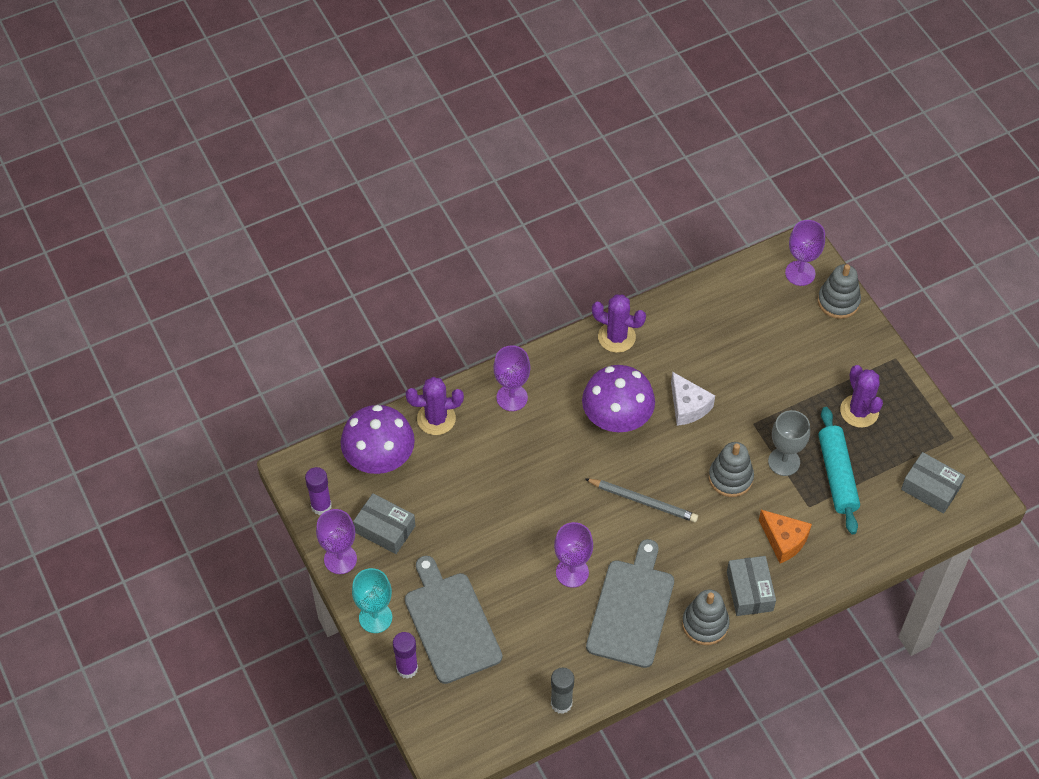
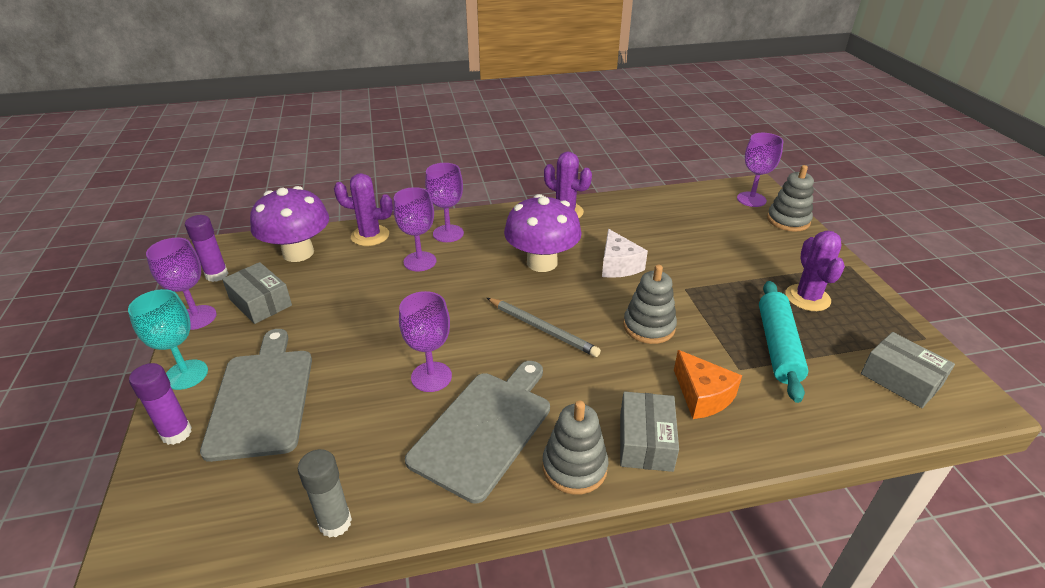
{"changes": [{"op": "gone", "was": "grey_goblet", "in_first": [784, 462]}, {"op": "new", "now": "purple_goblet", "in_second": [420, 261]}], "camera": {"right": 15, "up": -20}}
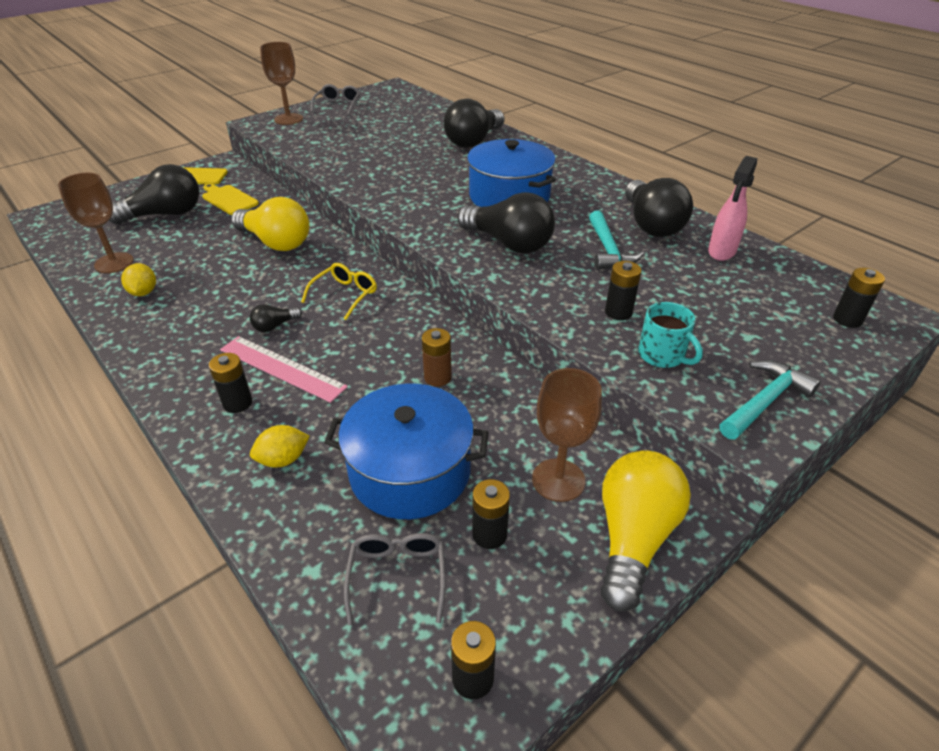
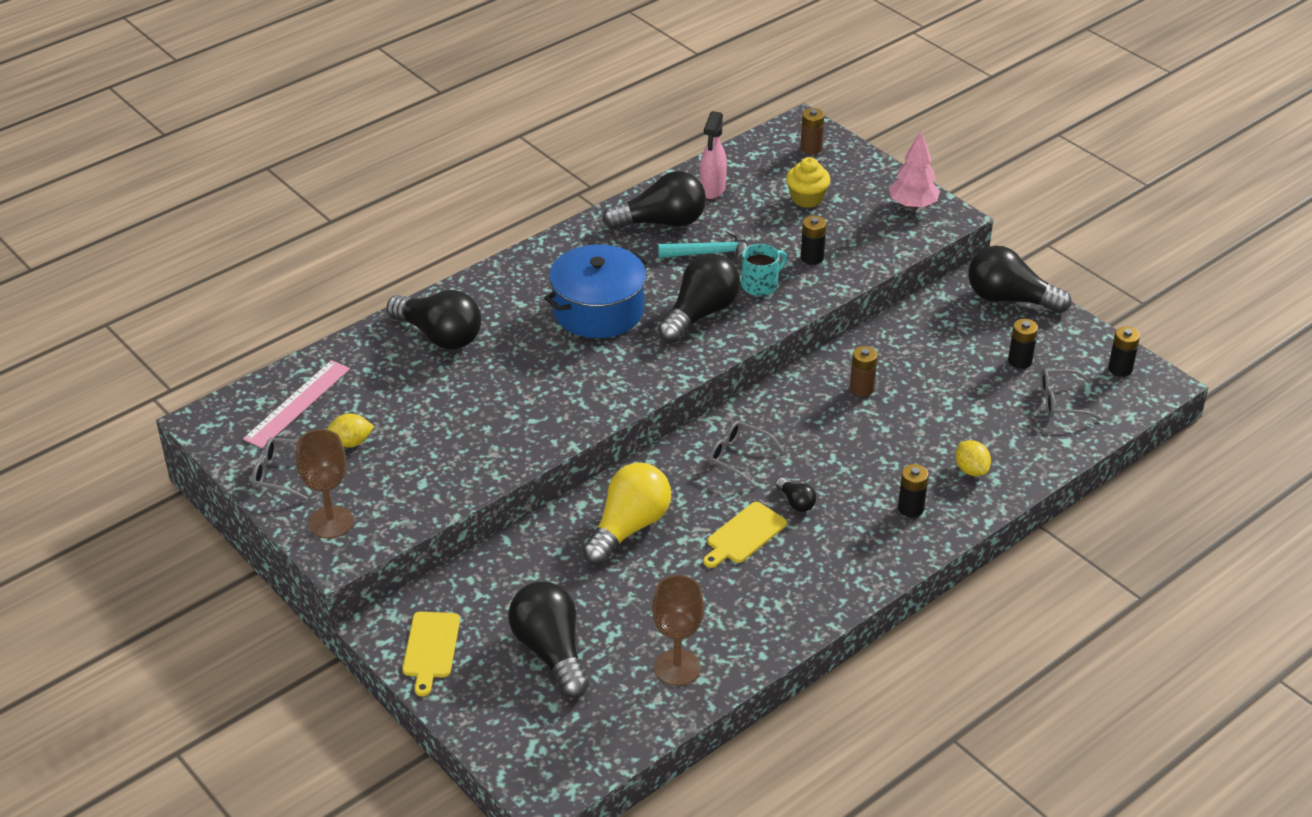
{"changes": [{"op": "rotated", "was": "pink_spray_bottle", "in_first": [721, 252], "in_second": [712, 190], "clockwise": 75}, {"op": "shifted", "was": "yellow_cutting_board", "in_first": [229, 199], "in_second": [744, 535]}, {"op": "shifted", "was": "yellow_lemon", "in_first": [144, 292], "in_second": [351, 442]}, {"op": "repainted", "was": "yellow_glasses", "now": "grey_glasses", "in_first": [345, 295], "in_second": [738, 458]}, {"op": "repainted", "was": "black_battery", "now": "brown_battery", "in_first": [847, 319], "in_second": [811, 148]}, {"op": "shifted", "was": "turquoise_mug", "in_first": [662, 355], "in_second": [760, 285]}, {"op": "shifted", "was": "pink_ruler", "in_first": [282, 368], "in_second": [297, 403]}, {"op": "swapped", "was": "turquoise_hammer", "now": "pink_tree", "in_first": [764, 401], "in_second": [912, 205]}, {"op": "gone", "was": "brown_goblet", "in_first": [558, 480]}, {"op": "gone", "was": "blue_pot", "in_first": [410, 471]}, {"op": "repainted", "was": "yellow_light_bulb", "now": "black_light_bulb", "in_first": [633, 538], "in_second": [1009, 299]}, {"op": "new", "now": "yellow_cupcake", "in_second": [807, 198]}], "camera": {"right": -90, "up": 0}}
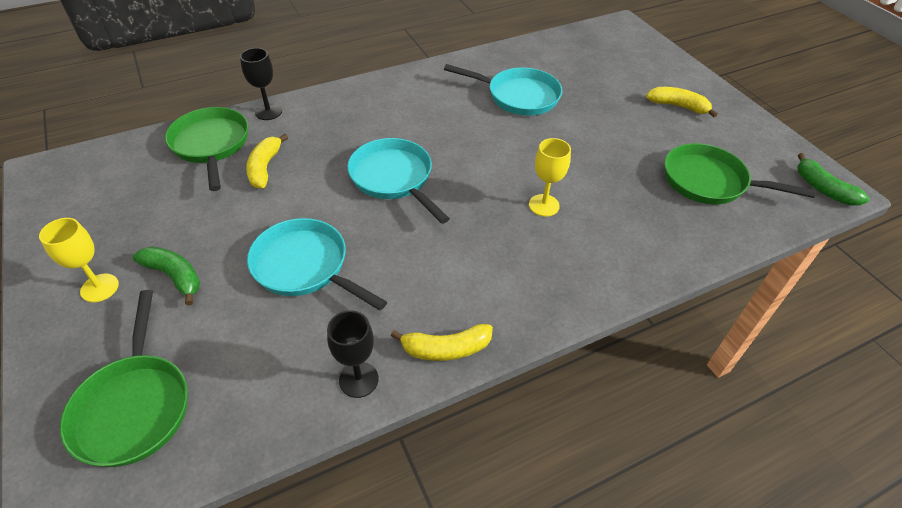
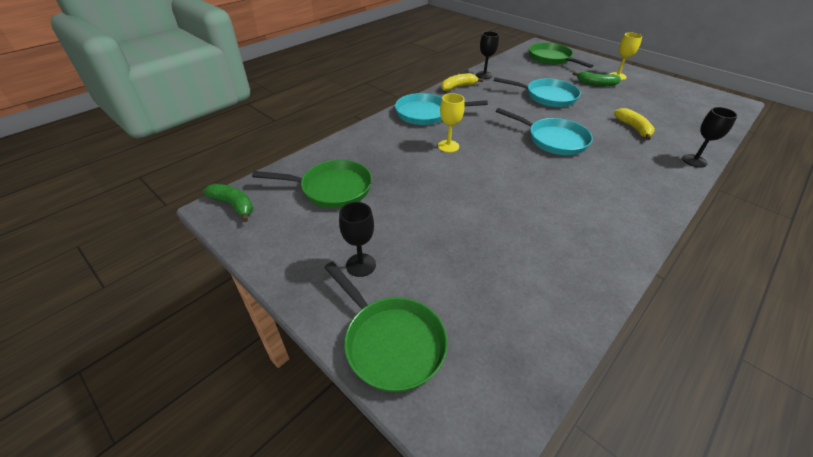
{"changes": [{"op": "shifted", "was": "turquoise_pan", "in_first": [518, 96], "in_second": [426, 114]}, {"op": "swapped", "was": "yellow_banana", "now": "black_goblet", "in_first": [678, 106], "in_second": [361, 265]}, {"op": "shifted", "was": "green_pan", "in_first": [211, 145], "in_second": [390, 342]}], "camera": {"right": 160, "up": -5}}
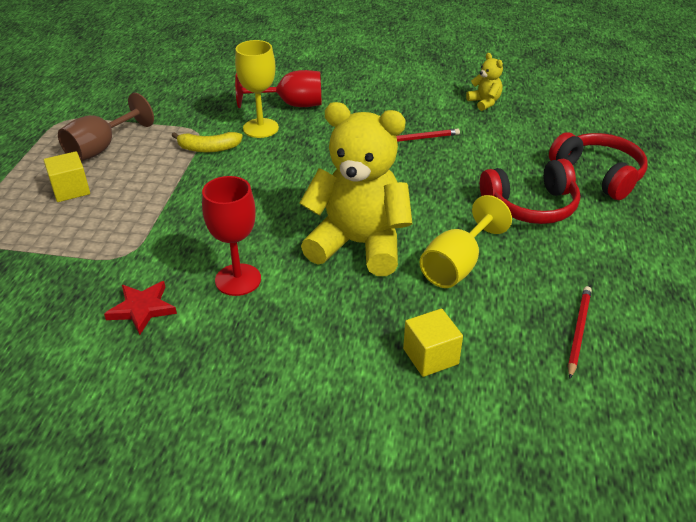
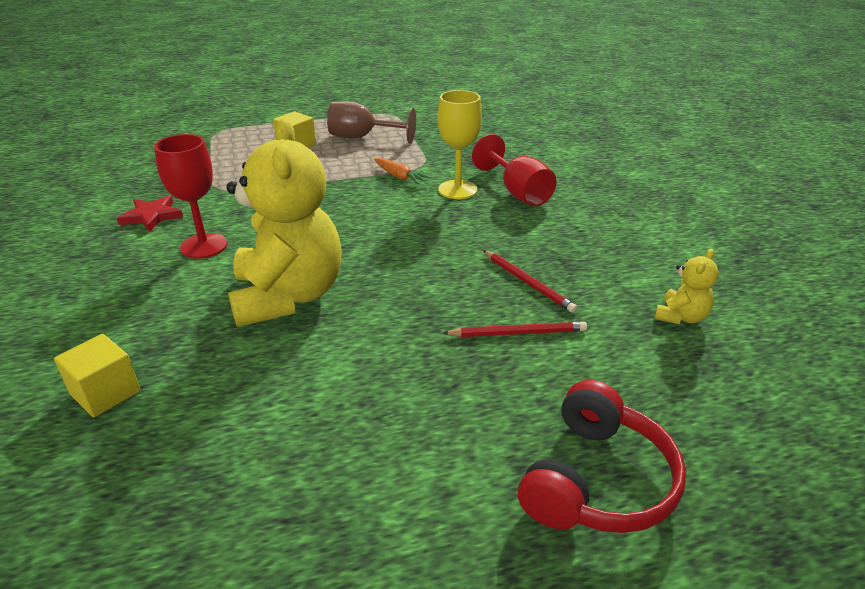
{"changes": [{"op": "swapped", "was": "yellow_banana", "now": "orange_carrot", "in_first": [208, 148], "in_second": [399, 177]}, {"op": "gone", "was": "red_headphones", "in_first": [531, 206]}, {"op": "gone", "was": "yellow_goblet", "in_first": [457, 266]}, {"op": "shifted", "was": "red_pencil", "in_first": [578, 332], "in_second": [517, 333]}], "camera": {"right": 65, "up": -5}}
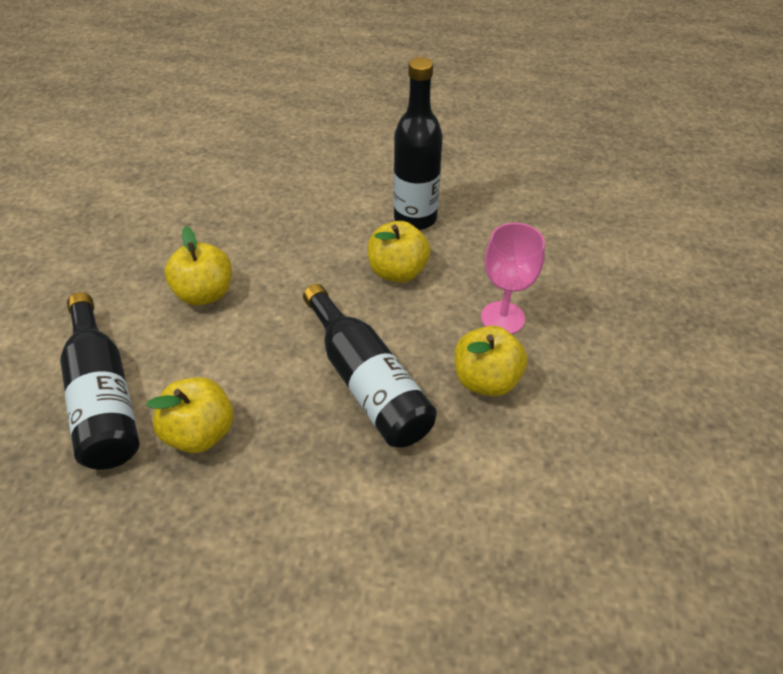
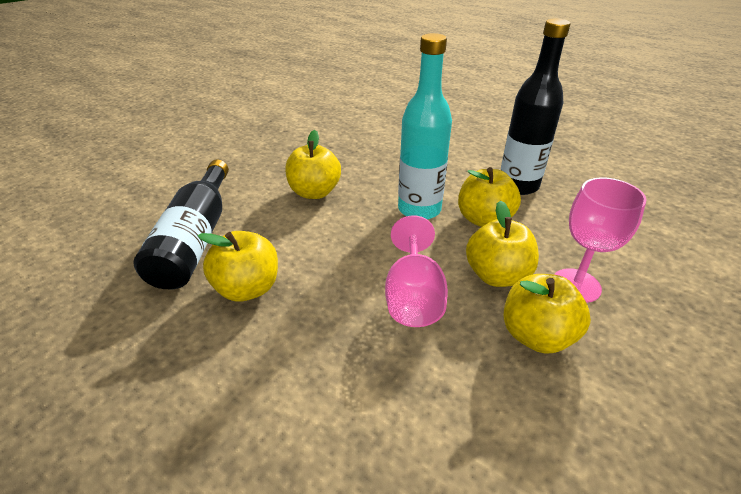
{"changes": [{"op": "swapped", "was": "black_bottle", "now": "pink_goblet", "in_first": [367, 382], "in_second": [413, 297]}, {"op": "new", "now": "turquoise_bottle", "in_second": [419, 209]}, {"op": "new", "now": "yellow_apple", "in_second": [497, 275]}], "camera": {"right": 25, "up": -10}}
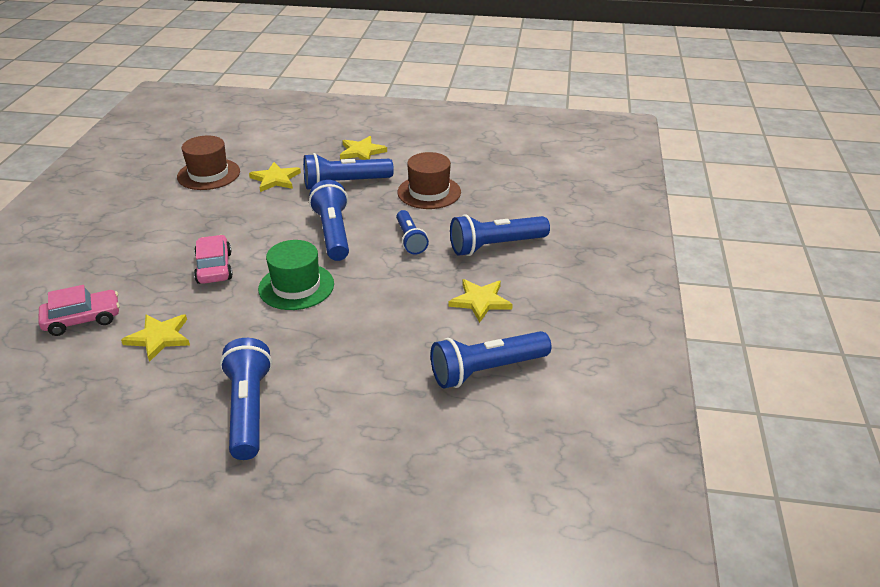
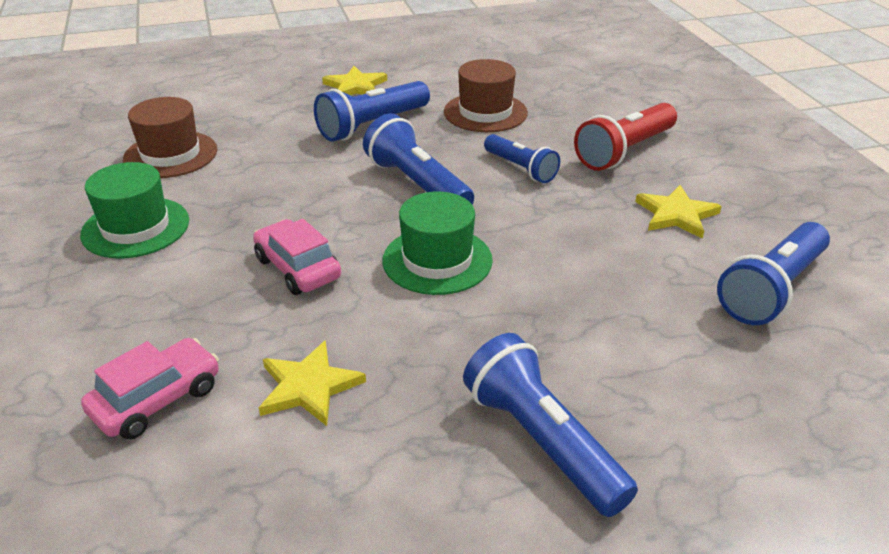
{"changes": [{"op": "gone", "was": "yellow_star", "in_first": [275, 179]}, {"op": "repainted", "was": "blue_flashlight", "now": "red_flashlight", "in_first": [495, 246], "in_second": [625, 151]}, {"op": "new", "now": "green_hat", "in_second": [135, 227]}], "camera": {"right": -25, "up": 0}}
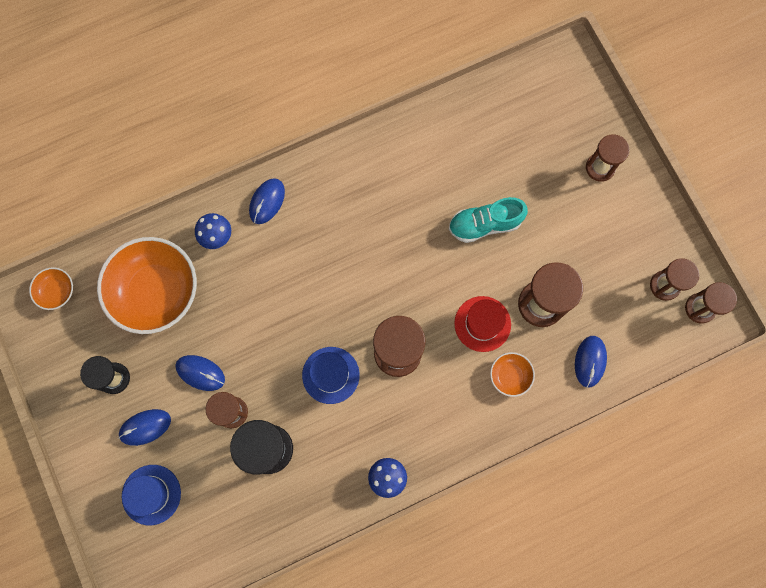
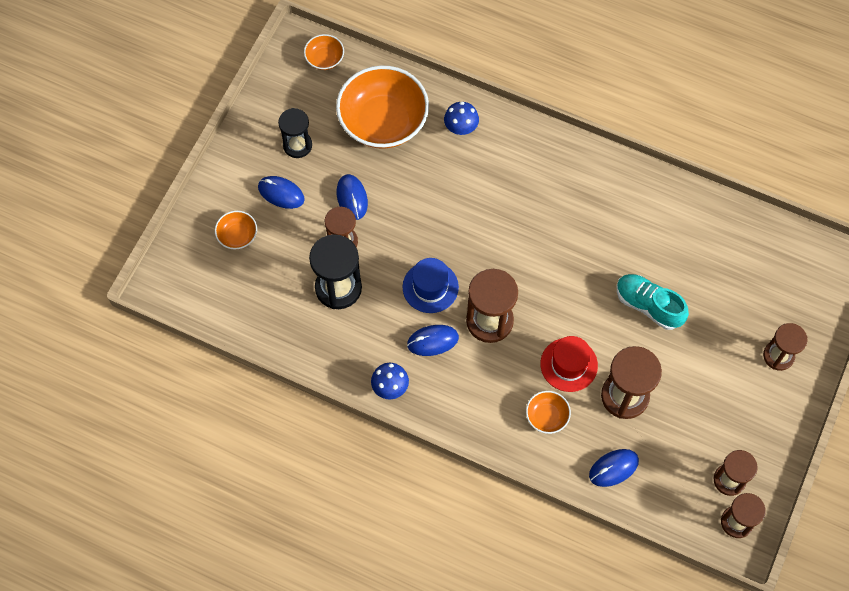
{"changes": [{"op": "shifted", "was": "blue_mouse", "in_first": [267, 202], "in_second": [432, 341]}, {"op": "swapped", "was": "blue_hat", "now": "orange_bowl", "in_first": [151, 494], "in_second": [237, 236]}], "camera": {"right": 50, "up": -10}}
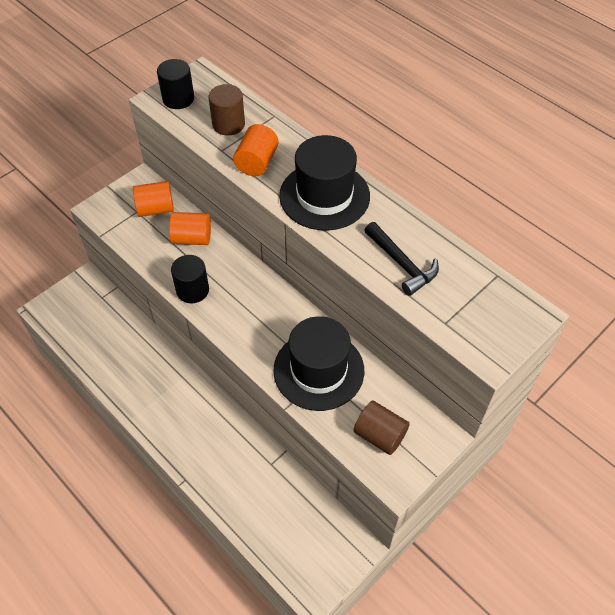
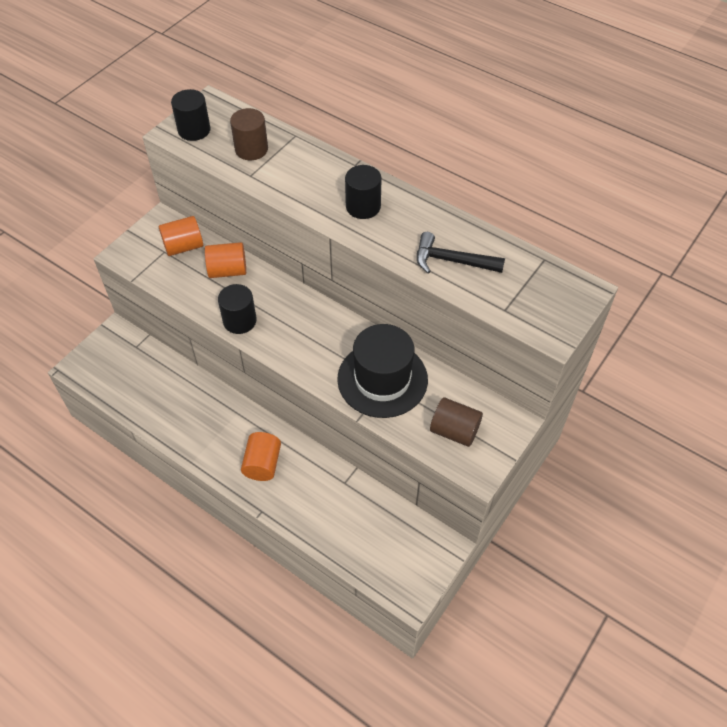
{"changes": [{"op": "shifted", "was": "orange_cylinder", "in_first": [257, 162], "in_second": [262, 464]}, {"op": "swapped", "was": "black_hat", "now": "black_cylinder", "in_first": [324, 196], "in_second": [363, 206]}, {"op": "rotated", "was": "black_hammer", "in_first": [401, 264], "in_second": [452, 261], "clockwise": 150}], "camera": {"right": -10, "up": 0}}
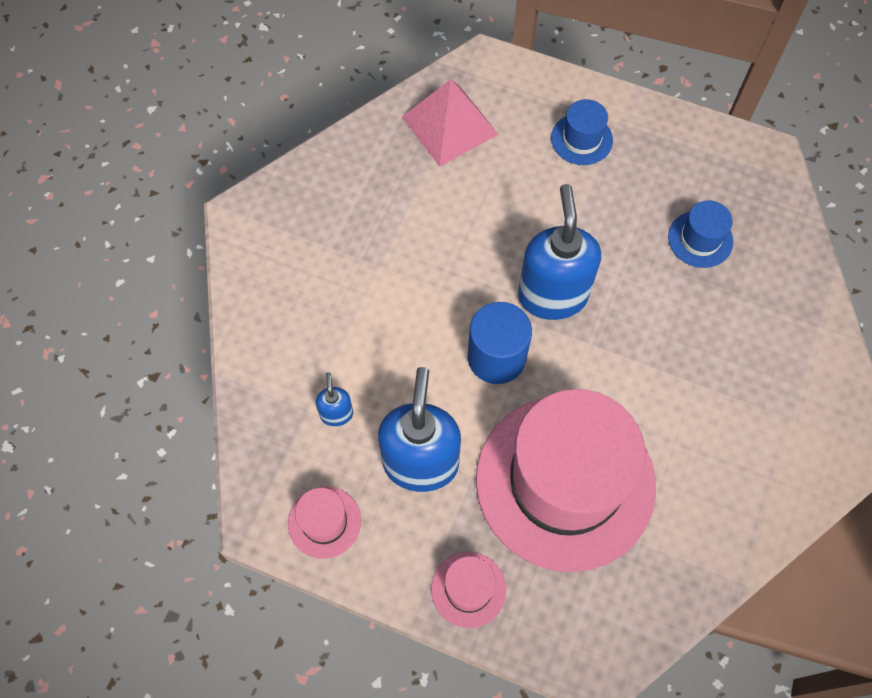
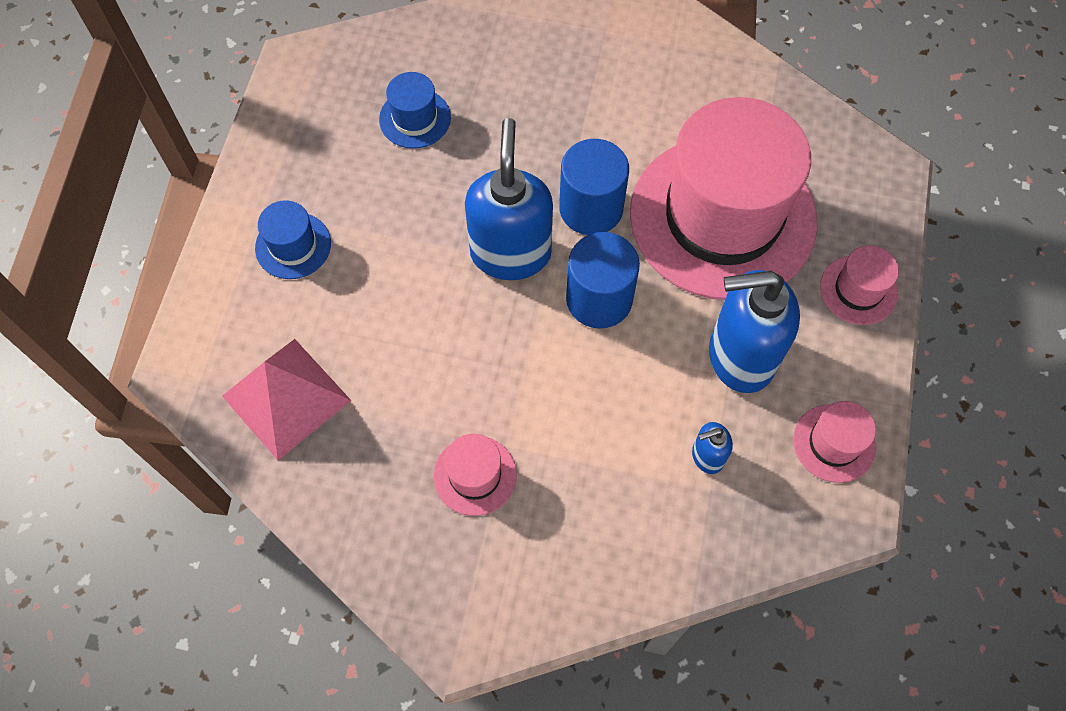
{"changes": [{"op": "rotated", "was": "blue_soap_dispenser", "in_first": [552, 295], "in_second": [510, 253], "clockwise": 105}, {"op": "new", "now": "blue_cylinder", "in_second": [591, 208]}, {"op": "new", "now": "pink_hat", "in_second": [475, 475]}], "camera": {"right": -100, "up": 0}}
